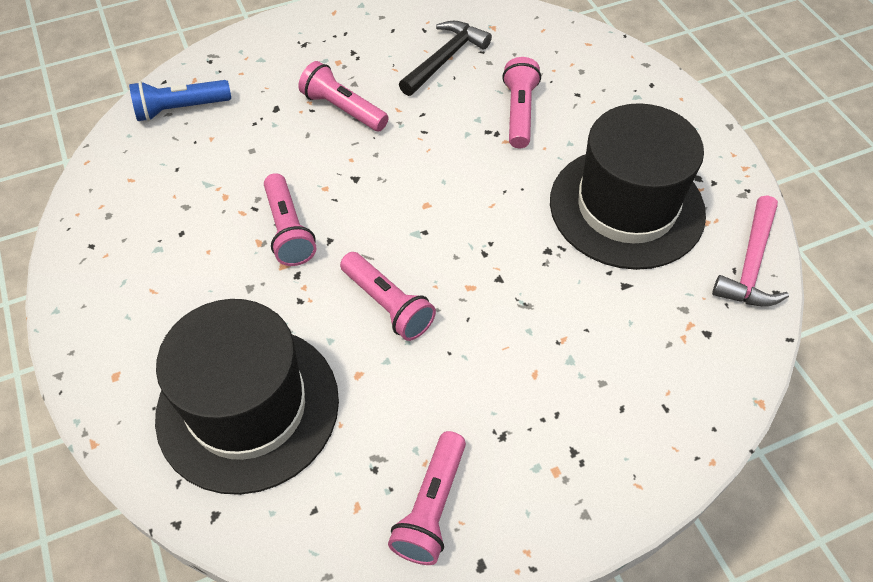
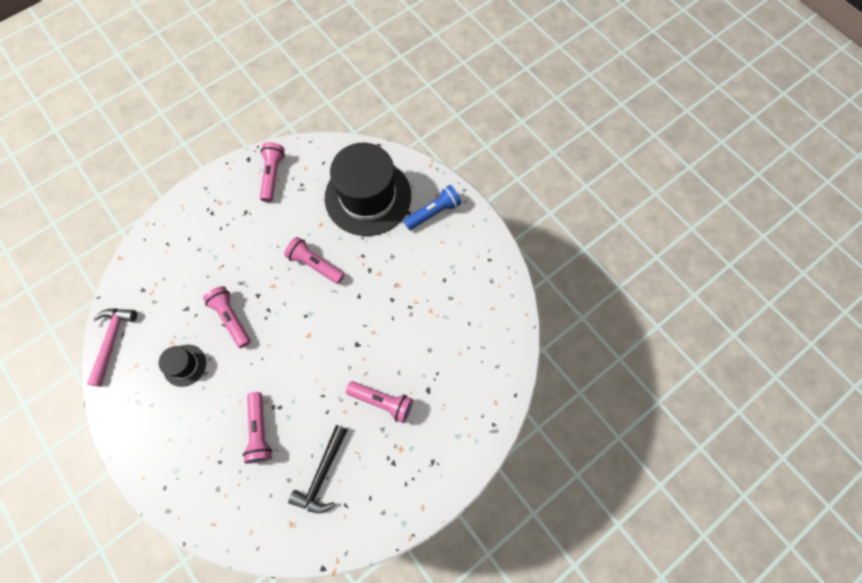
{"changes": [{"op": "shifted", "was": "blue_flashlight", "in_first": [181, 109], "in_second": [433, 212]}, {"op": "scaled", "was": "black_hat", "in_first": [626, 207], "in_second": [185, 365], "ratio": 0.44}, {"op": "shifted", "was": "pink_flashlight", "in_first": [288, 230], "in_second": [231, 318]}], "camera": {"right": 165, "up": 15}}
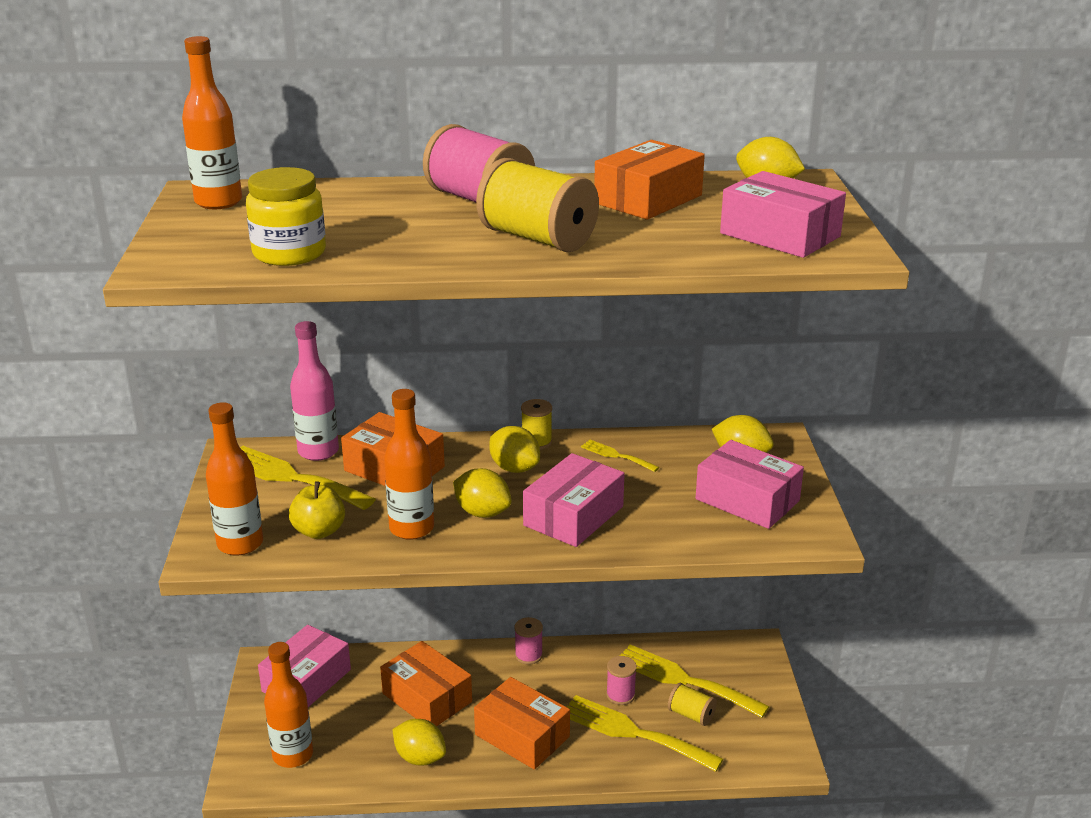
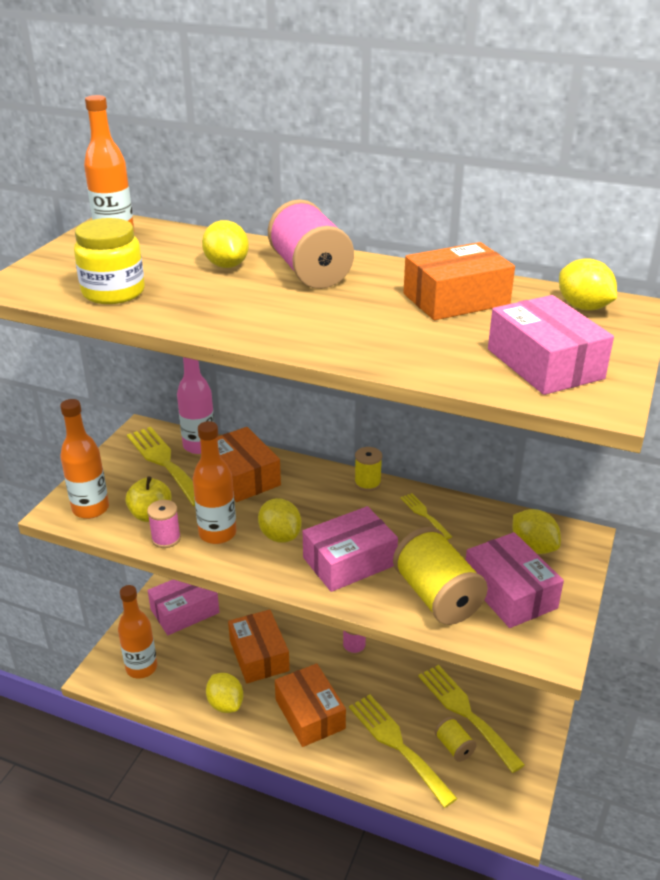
{"changes": [{"op": "shifted", "was": "yellow_spool", "in_first": [537, 239], "in_second": [437, 596]}, {"op": "shifted", "was": "yellow_lemon", "in_first": [514, 468], "in_second": [226, 265]}, {"op": "shifted", "was": "pink_spool", "in_first": [620, 695], "in_second": [166, 538]}], "camera": {"right": 25, "up": 5}}
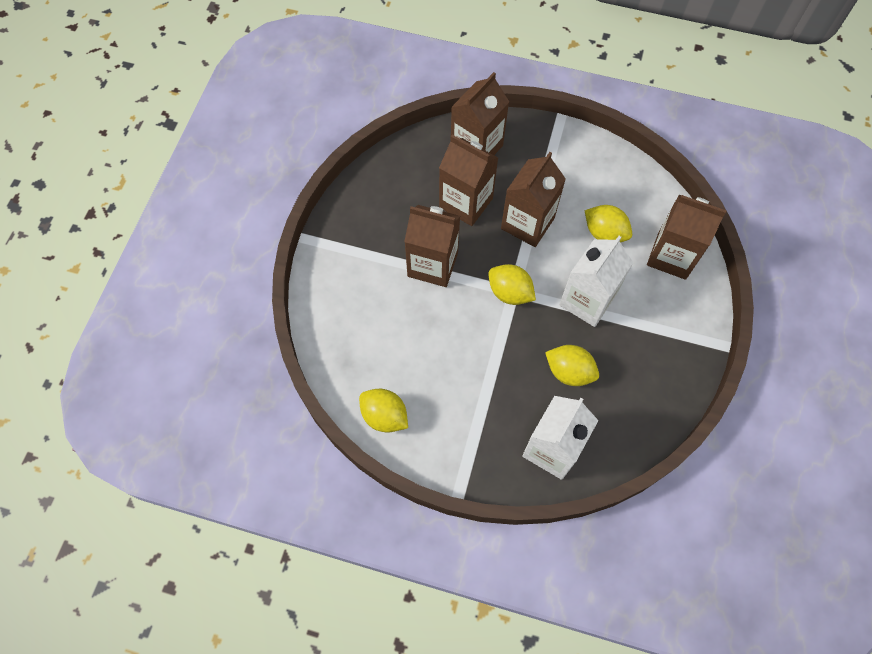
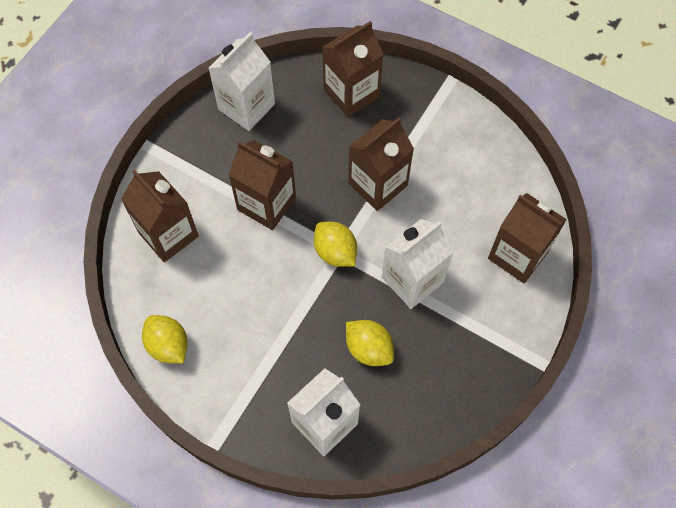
{"changes": [{"op": "shifted", "was": "brown_carton", "in_first": [466, 203], "in_second": [168, 234]}, {"op": "gone", "was": "yellow_lemon", "in_first": [604, 233]}, {"op": "new", "now": "white_carton", "in_second": [246, 106]}], "camera": {"right": 15, "up": 0}}
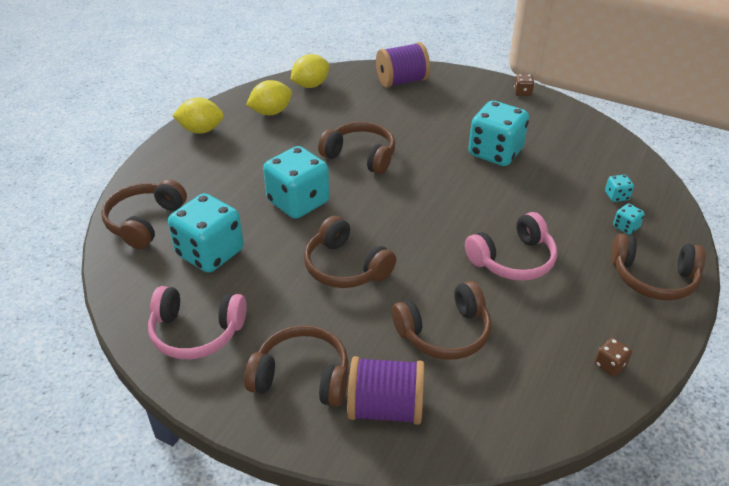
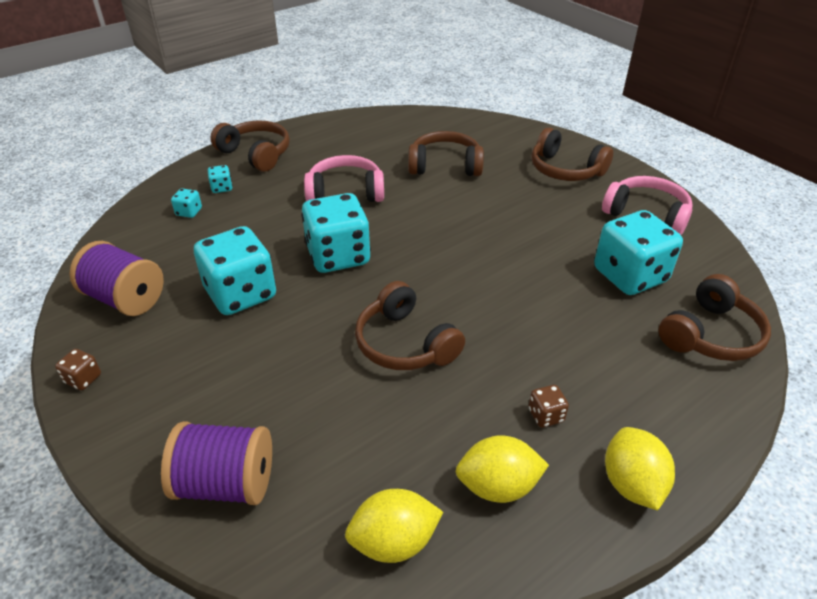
{"changes": [{"op": "rotated", "was": "yellow_lemon", "in_first": [201, 130], "in_second": [631, 484], "clockwise": 60}, {"op": "shifted", "was": "turquoise_dice", "in_first": [298, 202], "in_second": [338, 256]}, {"op": "gone", "was": "brown_headphones", "in_first": [346, 267]}, {"op": "shifted", "was": "brown_dice", "in_first": [610, 365], "in_second": [545, 415]}, {"op": "shifted", "was": "purple_spool", "in_first": [385, 408], "in_second": [125, 299]}], "camera": {"right": -155, "up": 0}}
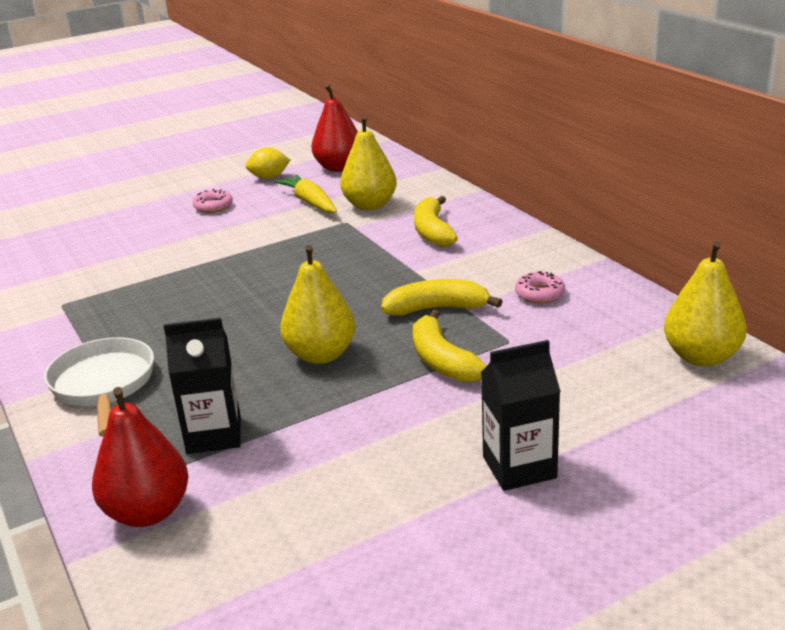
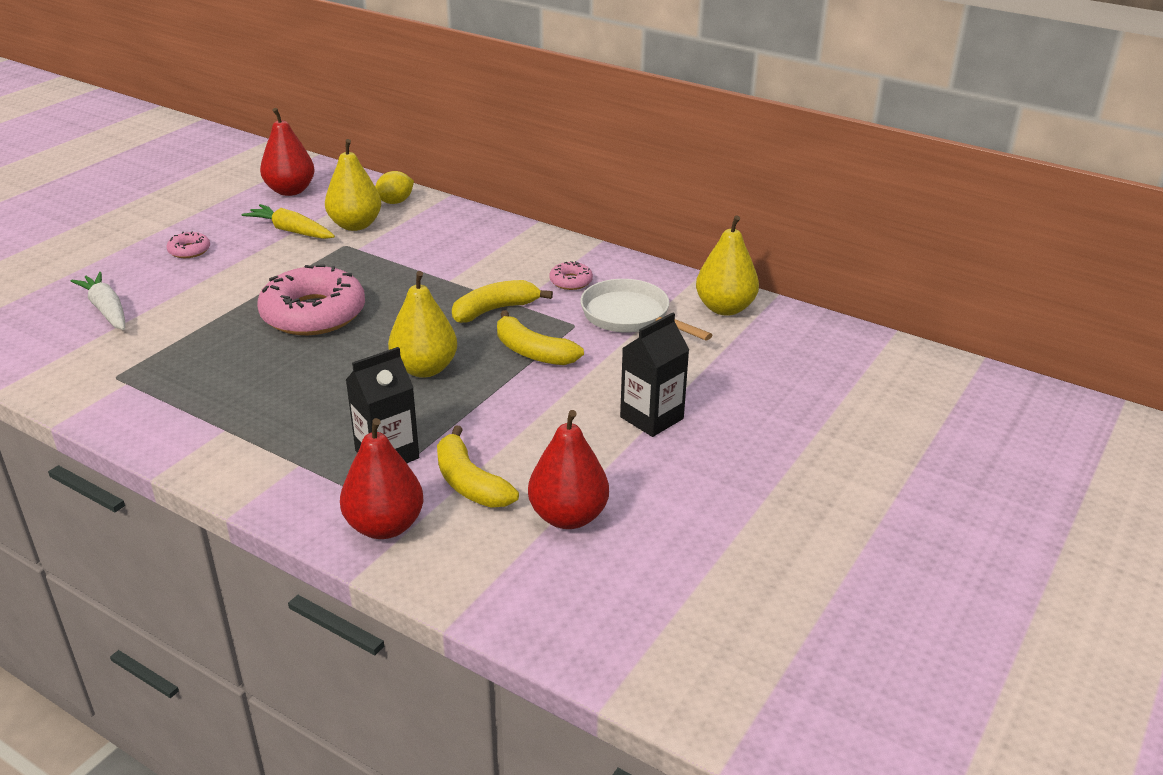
{"changes": [{"op": "shifted", "was": "yellow_lemon", "in_first": [269, 177], "in_second": [395, 202]}, {"op": "shifted", "was": "yellow_banana", "in_first": [432, 232], "in_second": [469, 483]}, {"op": "shifted", "was": "white_pan", "in_first": [103, 385], "in_second": [630, 316]}, {"op": "new", "now": "pink_donut", "in_second": [313, 314]}, {"op": "new", "now": "white_carrot", "in_second": [106, 310]}, {"op": "new", "now": "red_pear", "in_second": [568, 516]}], "camera": {"right": -30, "up": 5}}
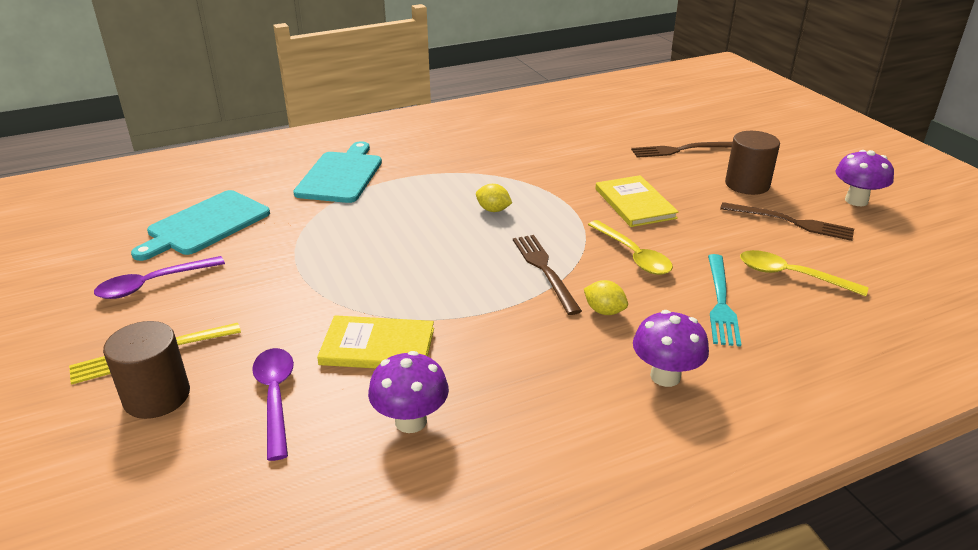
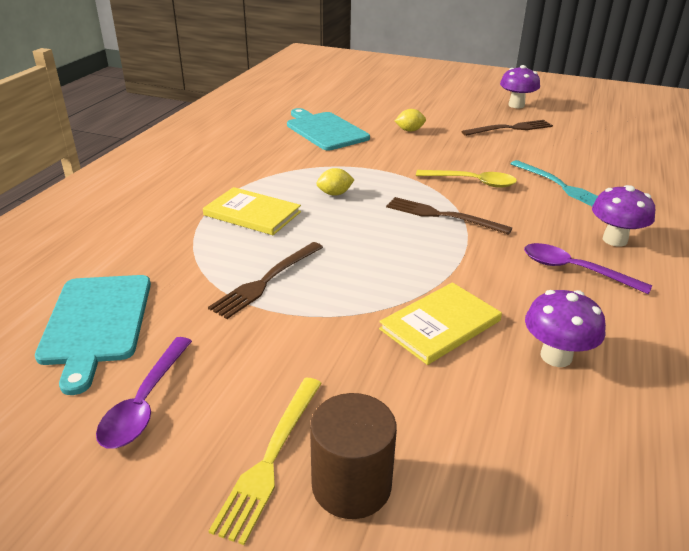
{"changes": [{"op": "gone", "was": "brown_cylinder", "in_first": [747, 184]}, {"op": "shifted", "was": "turquoise_cutting_board", "in_first": [341, 175], "in_second": [325, 130]}, {"op": "shifted", "was": "brown_fork", "in_first": [681, 150], "in_second": [266, 281]}, {"op": "shifted", "was": "yellow_book", "in_first": [635, 203], "in_second": [252, 213]}, {"op": "gone", "was": "yellow_spoon", "in_first": [791, 276]}, {"op": "shifted", "was": "yellow_lemon", "in_first": [604, 311], "in_second": [409, 130]}, {"op": "shifted", "was": "purple_spoon", "in_first": [275, 397], "in_second": [574, 270]}], "camera": {"right": -45, "up": 0}}
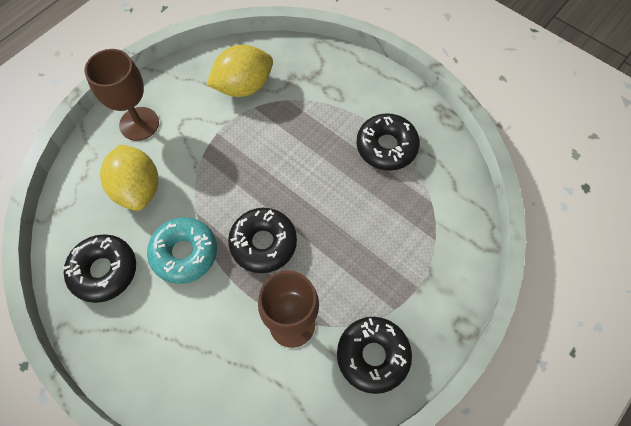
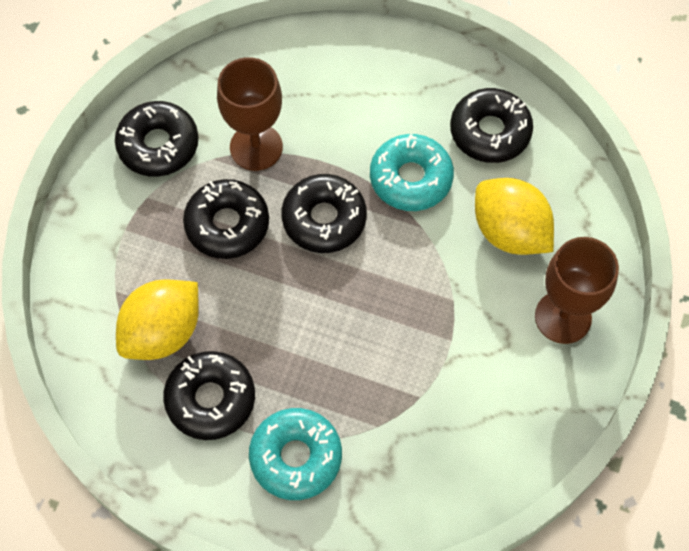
{"changes": [{"op": "shifted", "was": "yellow_lemon", "in_first": [243, 86], "in_second": [163, 332]}, {"op": "new", "now": "black_donut", "in_second": [227, 224]}, {"op": "new", "now": "turquoise_donut", "in_second": [296, 457]}], "camera": {"right": 160, "up": 0}}
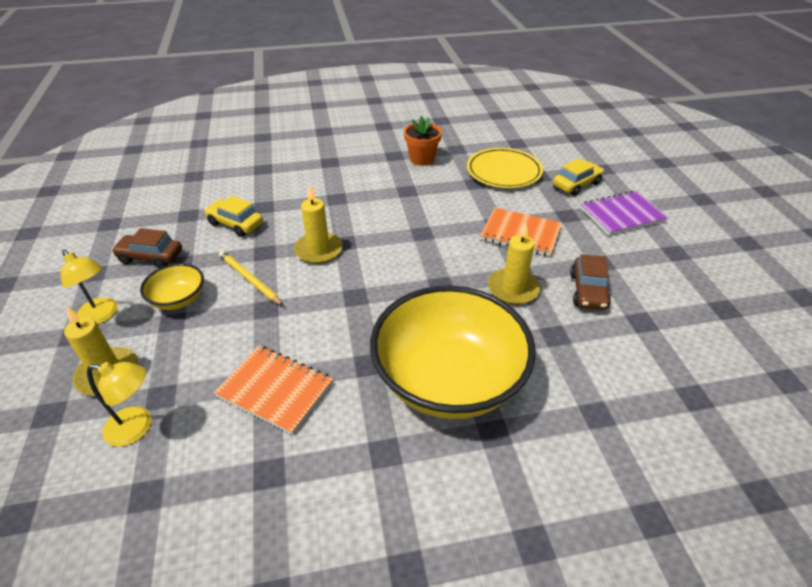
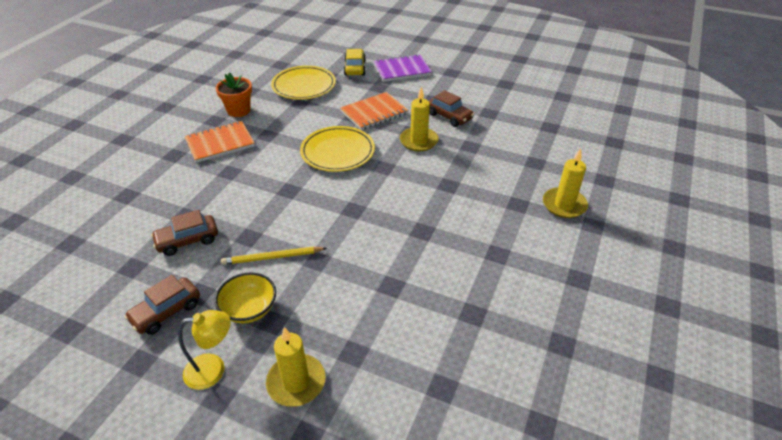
{"changes": [{"op": "shifted", "was": "yellow_candle", "in_first": [319, 250], "in_second": [564, 205]}, {"op": "rotated", "was": "purple_notebook", "in_first": [622, 215], "in_second": [402, 70], "clockwise": 60}, {"op": "repainted", "was": "yellow_car", "now": "brown_car", "in_first": [235, 224], "in_second": [187, 241]}, {"op": "gone", "was": "yellow_bowl", "in_first": [448, 380]}, {"op": "shifted", "was": "orange_notebook", "in_first": [275, 390], "in_second": [220, 143]}, {"op": "gone", "was": "yellow_lamp", "in_first": [137, 427]}, {"op": "new", "now": "yellow_plate", "in_second": [337, 152]}], "camera": {"right": -55, "up": 0}}
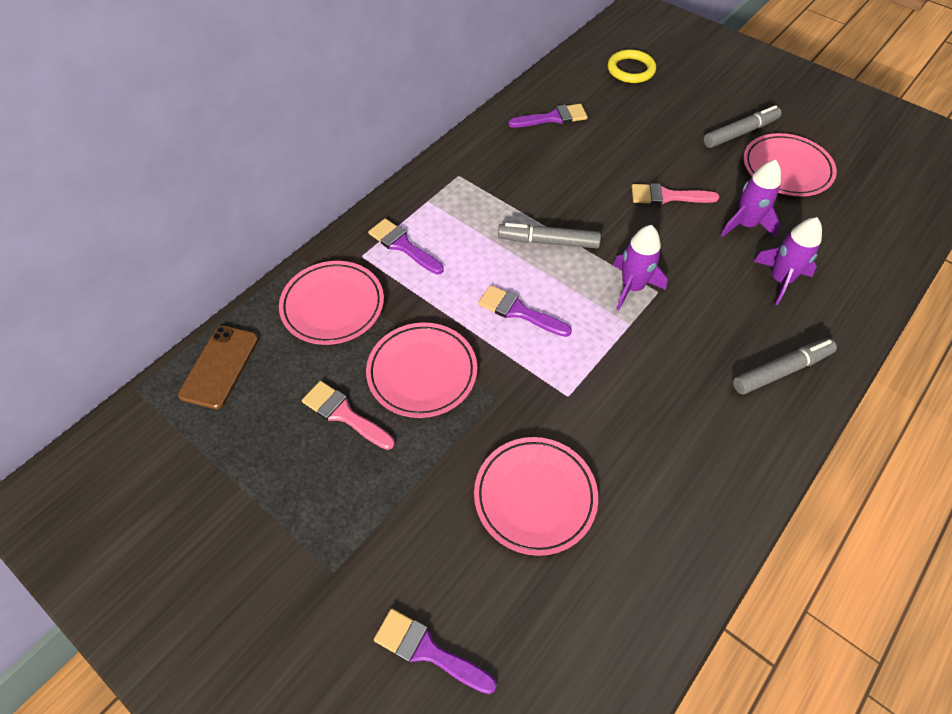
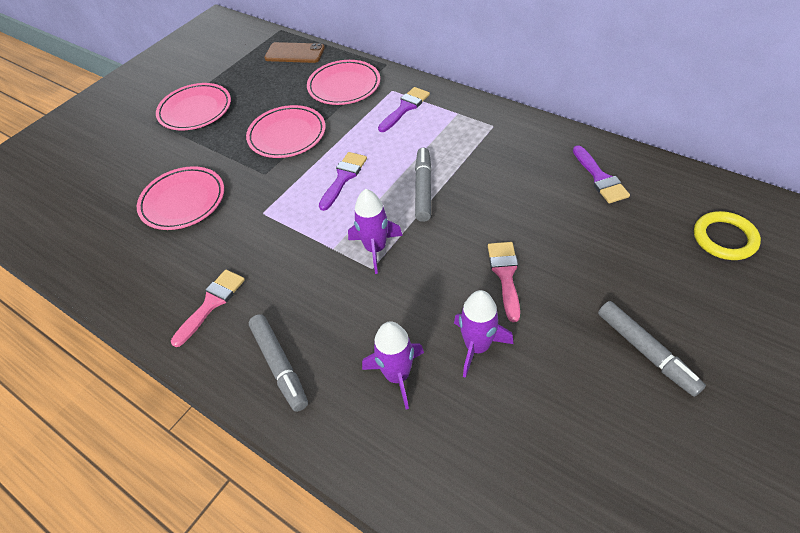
{"changes": [{"op": "shifted", "was": "pink_plate", "in_first": [786, 169], "in_second": [195, 110]}, {"op": "shifted", "was": "pink_brush", "in_first": [344, 414], "in_second": [211, 303]}, {"op": "gone", "was": "purple_brush", "in_first": [428, 650]}], "camera": {"right": 90, "up": -5}}
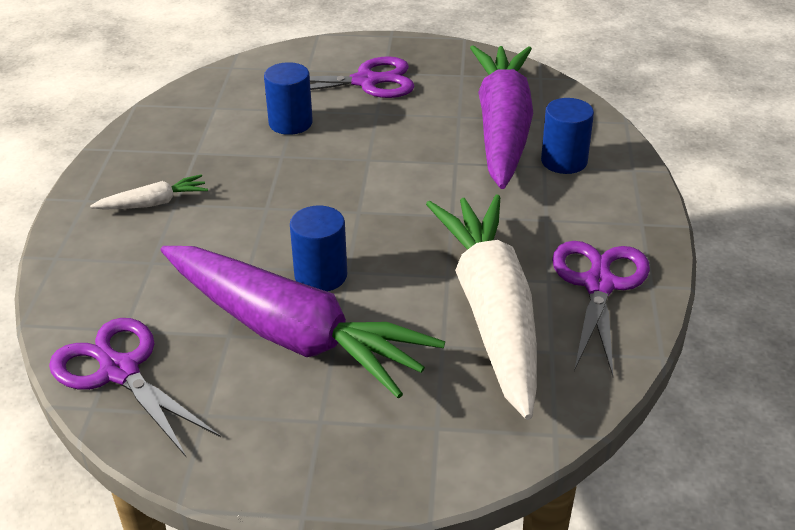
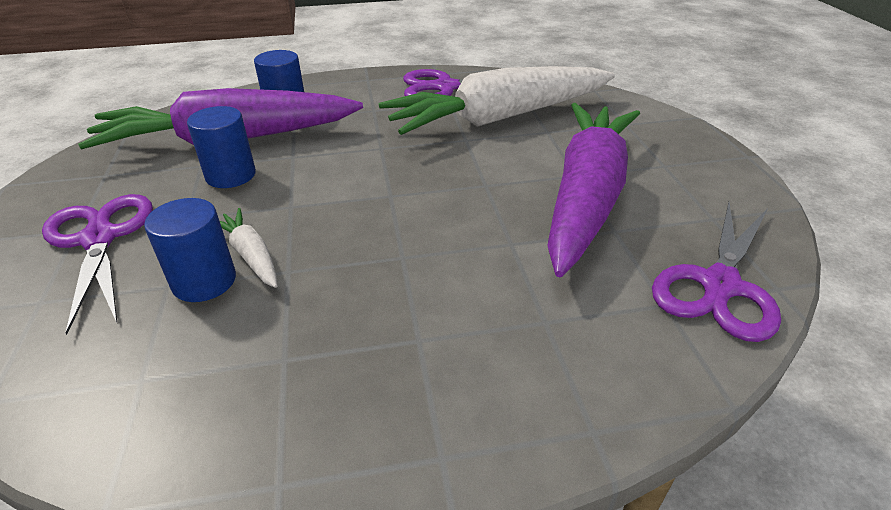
{"changes": [{"op": "shifted", "was": "white_carrot", "in_first": [153, 203], "in_second": [250, 255]}, {"op": "shifted", "was": "blue_cylinder", "in_first": [321, 276], "in_second": [231, 175]}], "camera": {"right": -105, "up": 0}}
